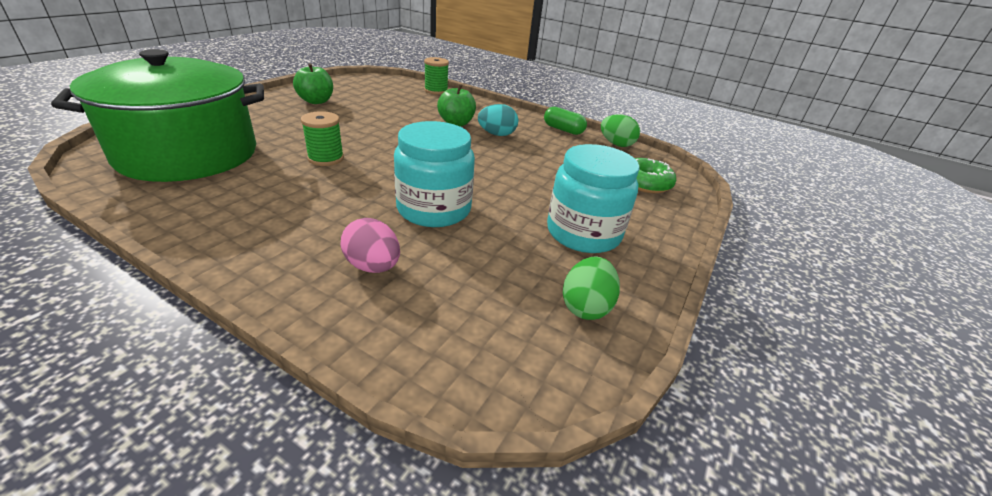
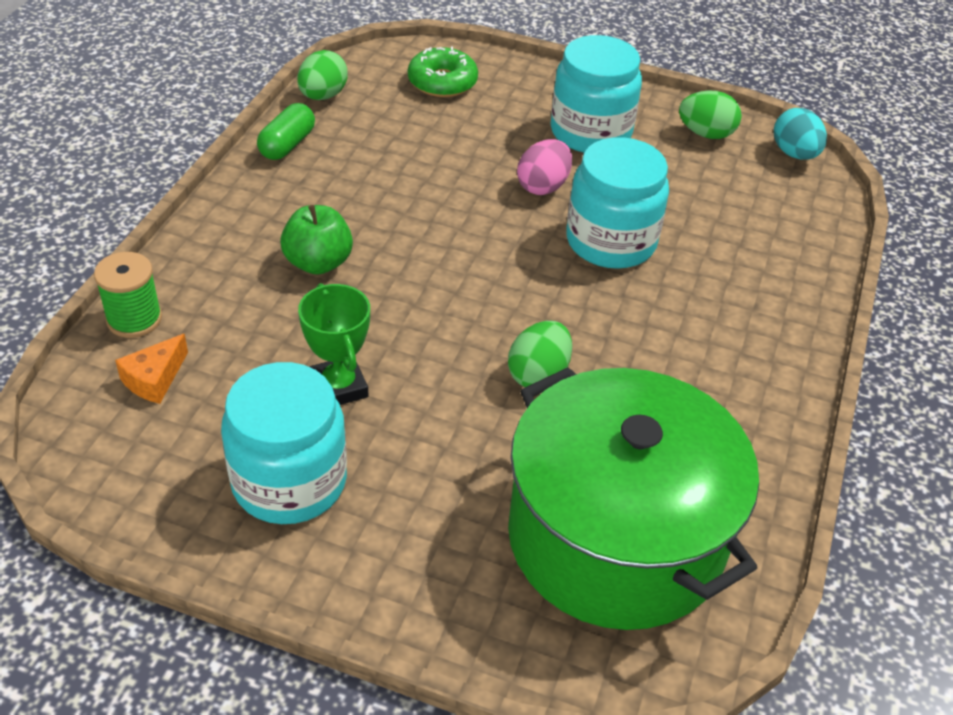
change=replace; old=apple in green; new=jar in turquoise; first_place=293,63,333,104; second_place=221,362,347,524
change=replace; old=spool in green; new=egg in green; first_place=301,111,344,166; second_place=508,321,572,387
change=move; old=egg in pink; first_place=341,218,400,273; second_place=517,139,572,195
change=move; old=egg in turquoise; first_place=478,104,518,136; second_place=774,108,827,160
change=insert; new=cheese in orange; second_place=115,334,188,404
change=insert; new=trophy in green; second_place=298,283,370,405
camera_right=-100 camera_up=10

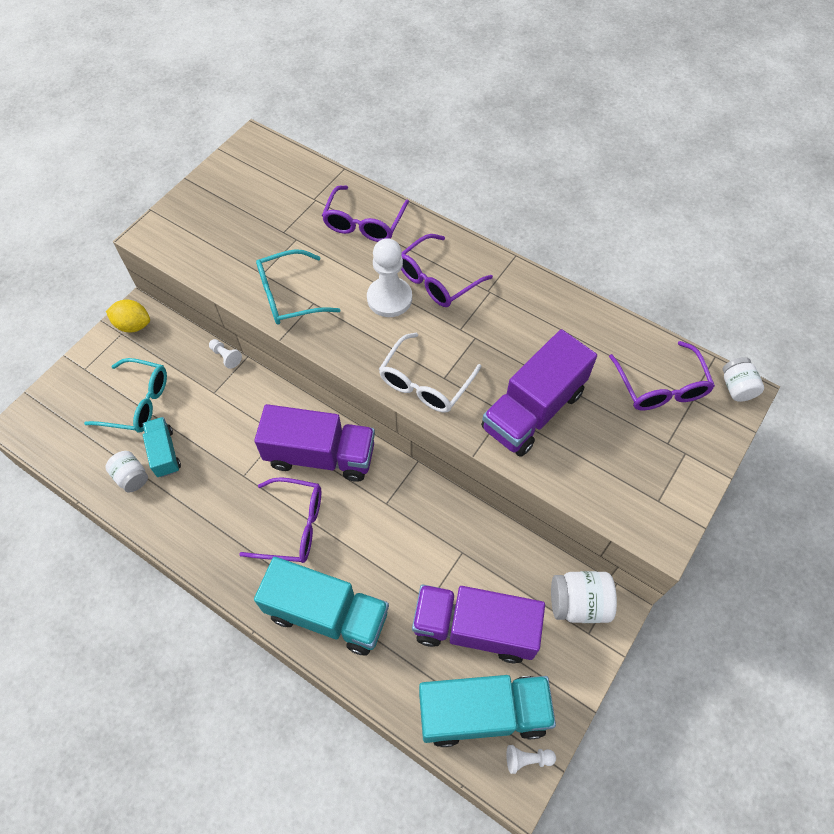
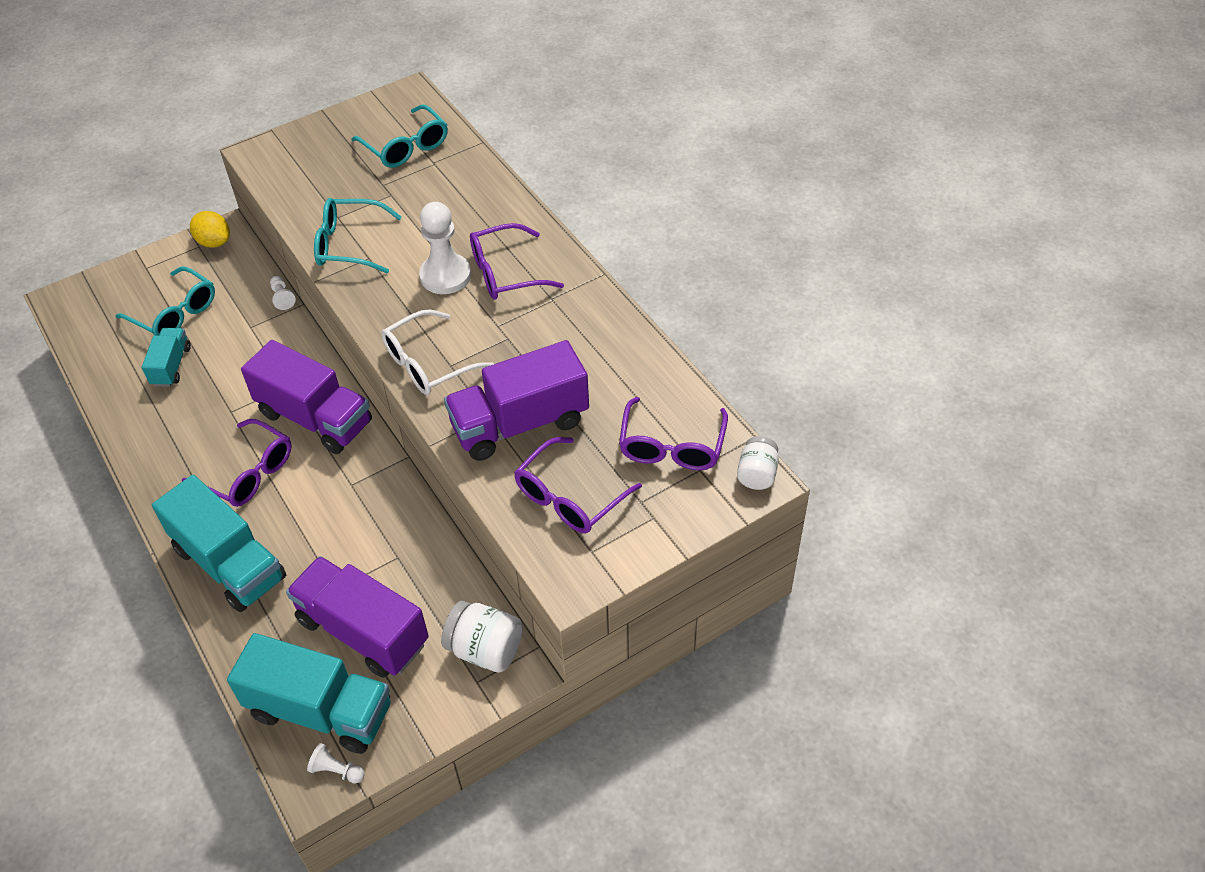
change=delete; old=jar in white; first_place=105,451,148,492
change=move; old=glasses in purple; first_place=322,186,409,242; second_place=514,437,642,533
change=insert; new=glasses in turquoise; second_place=351,104,448,168
camera_right=25 camera_up=-10

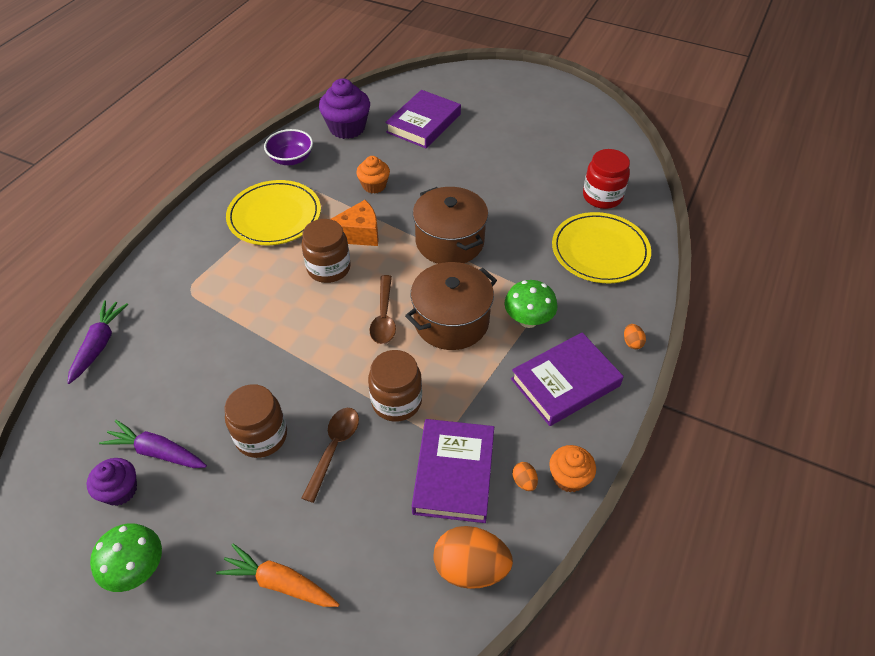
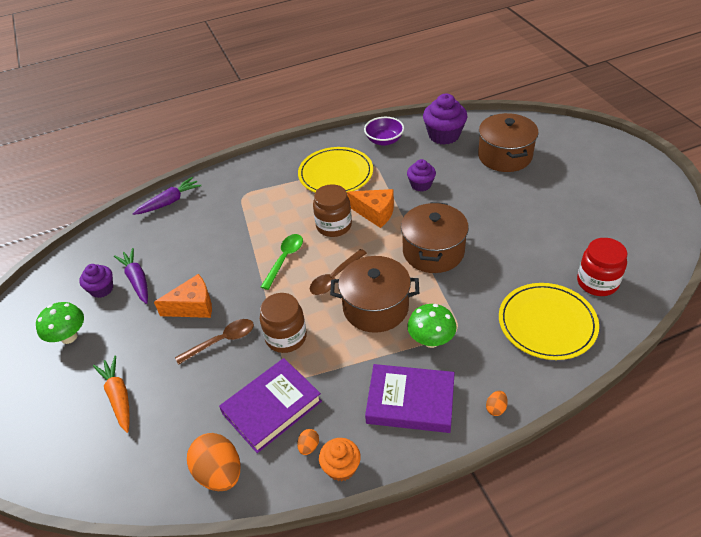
change=replace; old=jar in brown; new=cheese in orange; first_place=225,384,287,458; second_place=154,274,212,318
change=recolor; old=cupcake in orange; new=cupcake in purple; first_place=356,156,390,194; second_place=407,159,436,192
change=replace; old=book in purple; new=pot in brown; first_place=385,90,461,148; second_place=478,113,539,172
change=insert; new=spoon in green; second_place=261,234,303,290
camera_right=45 camera_up=-5

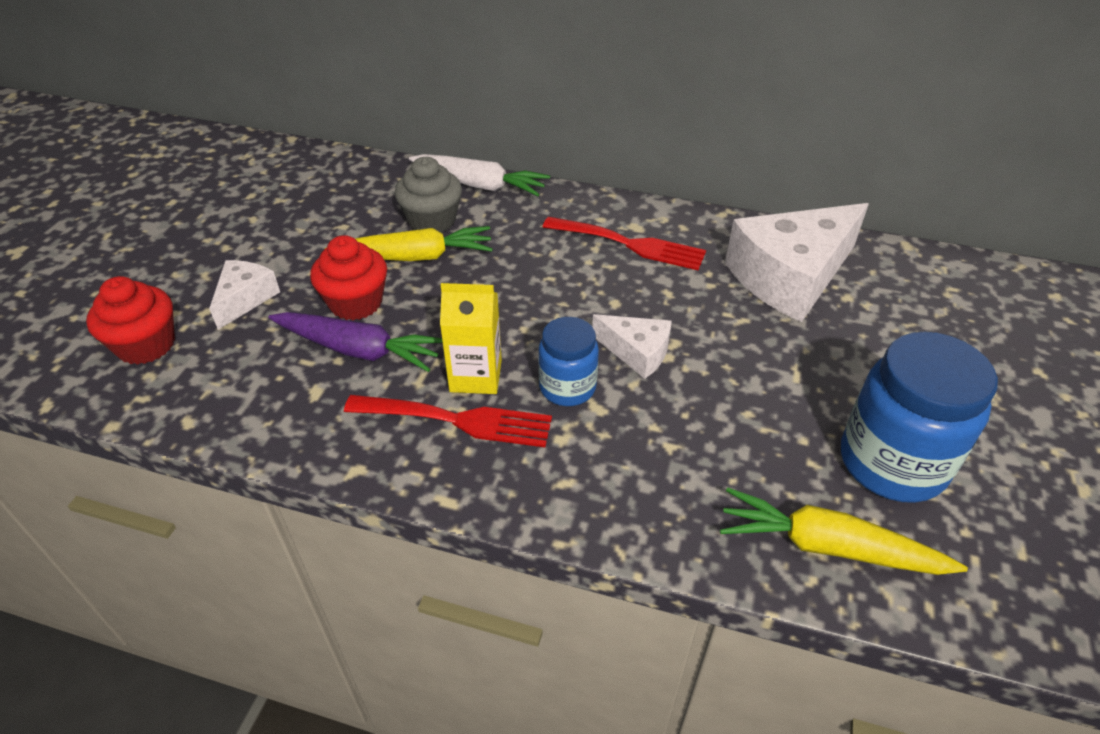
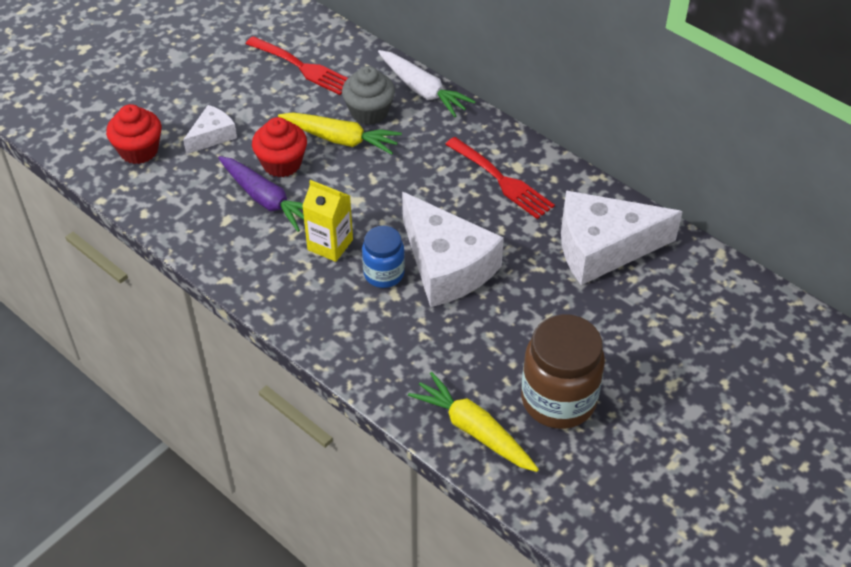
change=move; old=fork in red; first_place=344,395,552,447; second_place=246,36,348,95
change=resize; old=cheese in white; first_place=592,314,672,379; second_place=402,192,504,307; factor=2.01
change=recolor; old=jar in blue; new=jar in brown; first_place=841,332,998,503; second_place=521,314,605,429
camera_right=25 camera_up=5

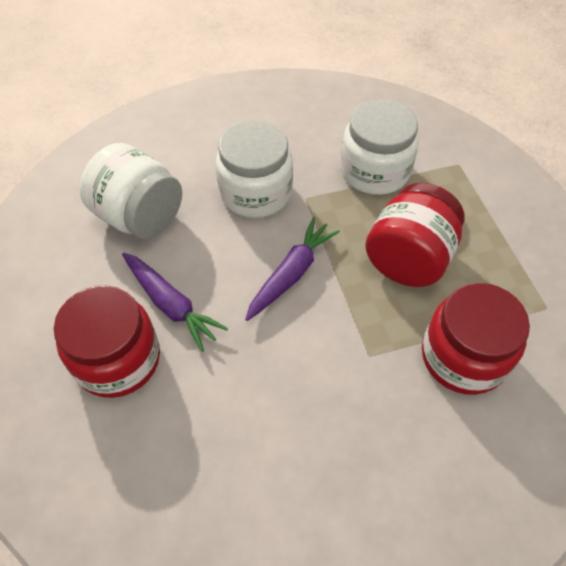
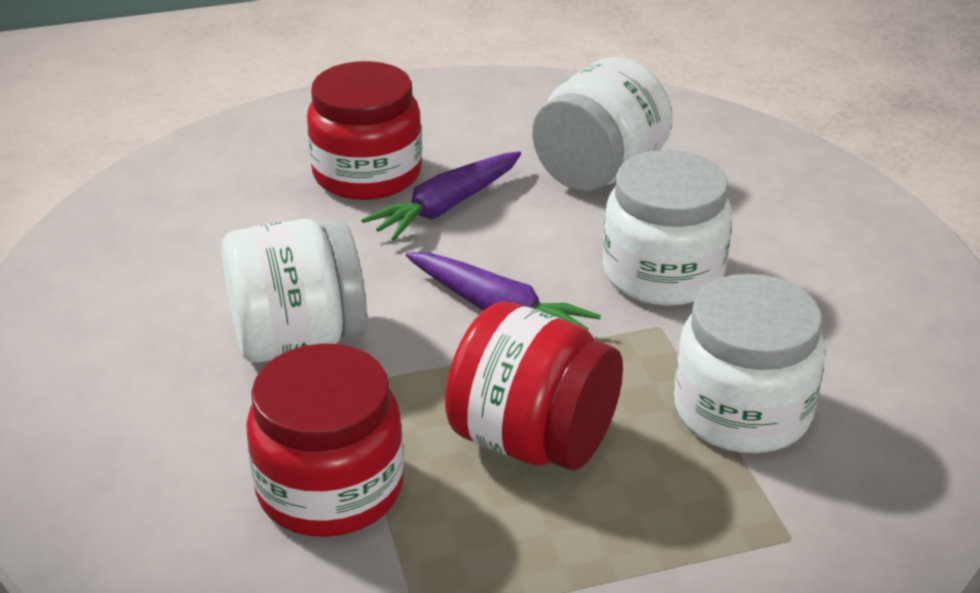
change=insert; new=jar in white; second_place=222,219,367,363
camera_right=90 camera_up=-20

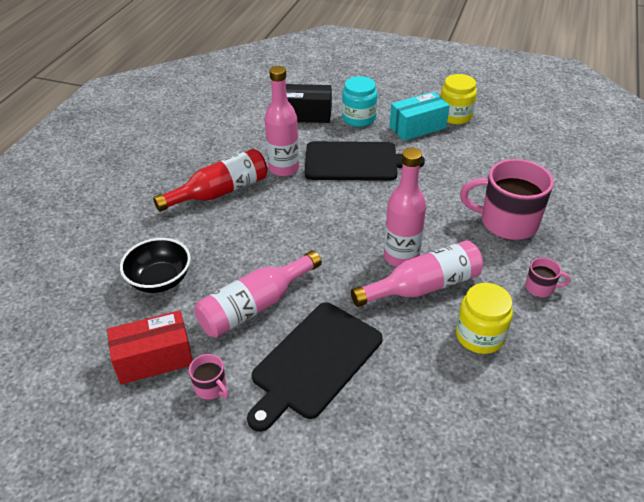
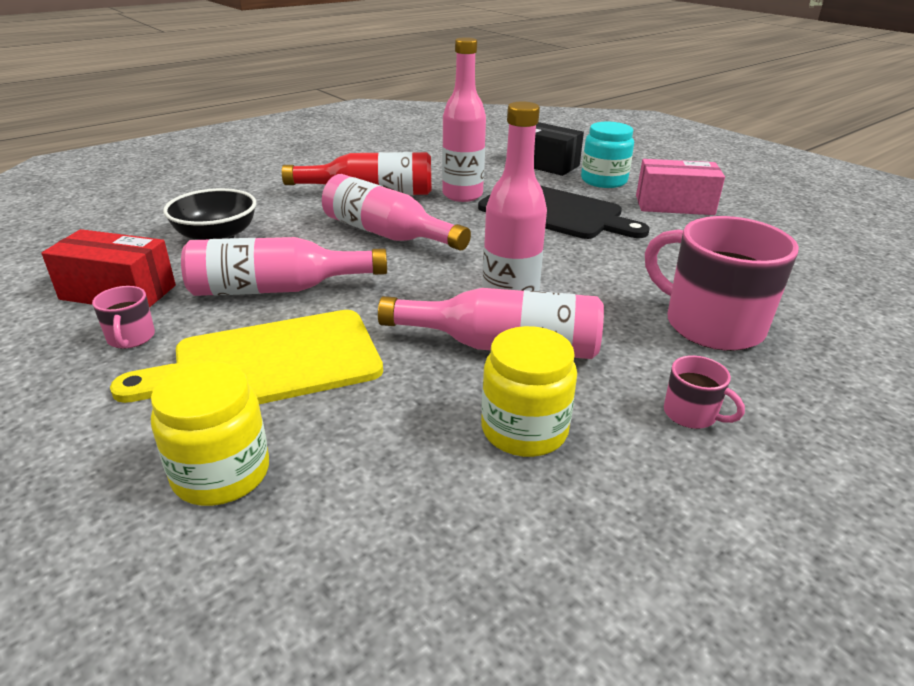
change=recolor; old=cutting board in black; new=cutting board in yellow; first_place=247,303,383,432; second_place=110,310,383,404
change=recolor; old=box in turquoise; new=box in pink; first_place=390,92,450,141; second_place=636,159,725,215
change=move; old=jar in yellow; first_place=440,74,477,124; second_place=151,362,269,506
change=insert; new=bottle in pink; second_place=322,174,471,251
camera_right=30 camera_up=-10

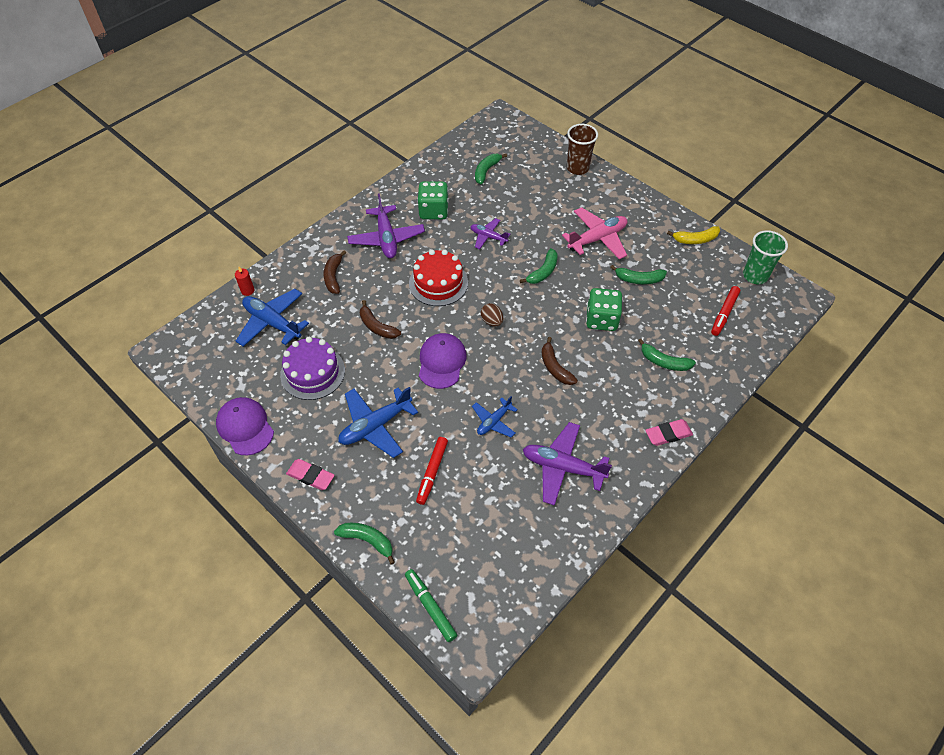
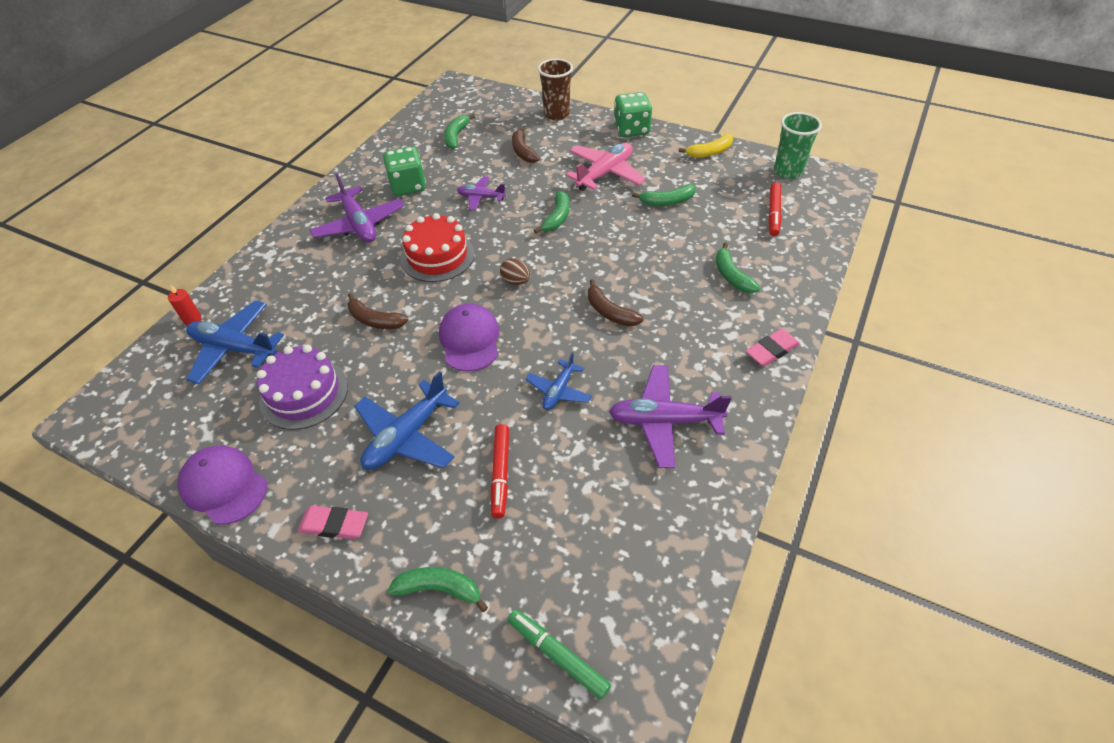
change=move; old=banana in brown; first_place=324,250,346,294; second_place=512,126,540,163
change=move; old=dice in green; first_place=586,288,623,331; second_place=614,92,652,137
change=rotate; old=banana in green; first_place=638,339,696,371; second_place=716,243,761,293; degrees=60
camera_right=-15 camera_up=-5

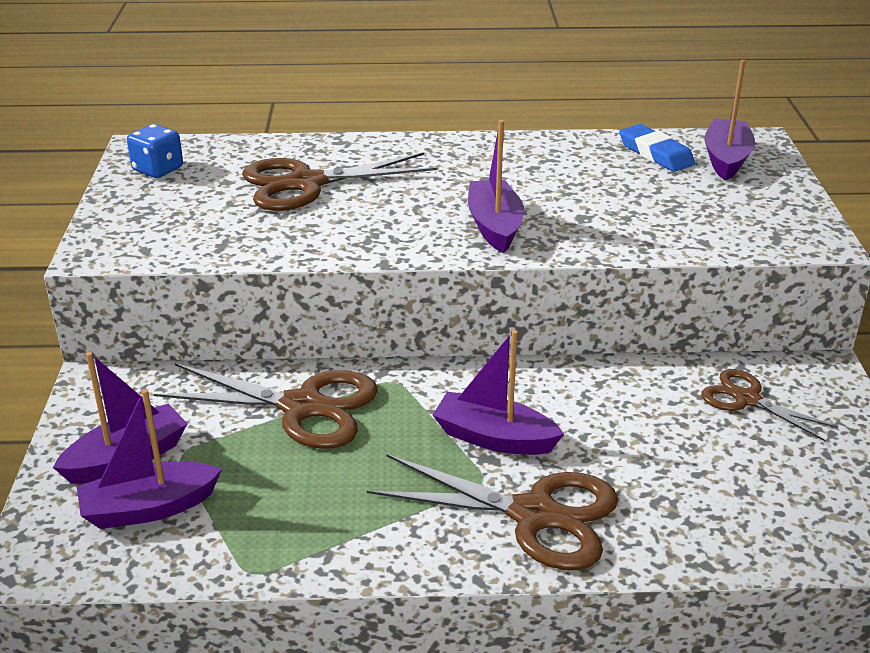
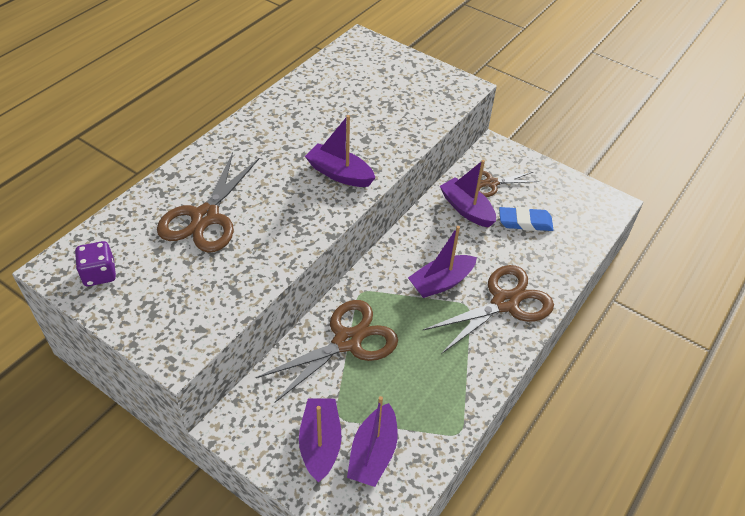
change=recolor; old=dice in blue; new=dice in purple; first_place=127,124,183,178; second_place=75,241,116,286
change=move; old=eraser in blue; first_place=619,124,695,172; second_place=499,207,554,231
change=move; old=boat in purple; first_place=704,60,755,181; second_place=440,160,496,228
camera_right=-55 camera_up=15

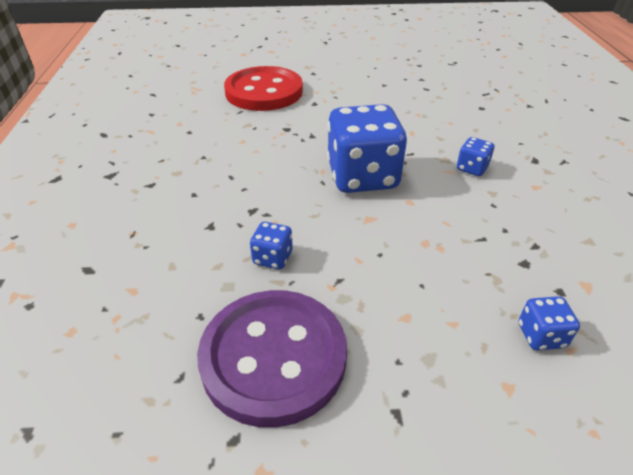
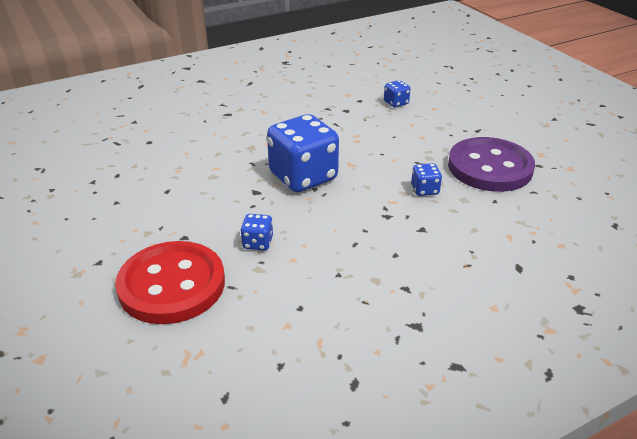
change=move; old=dice in blue; first_place=457,137,494,176; second_place=240,214,273,250
camera_right=-115 camera_up=-5

